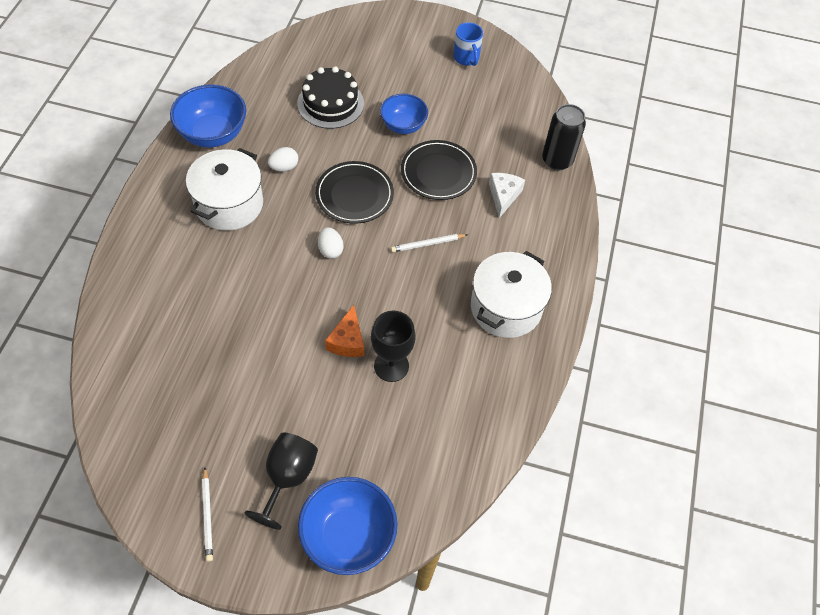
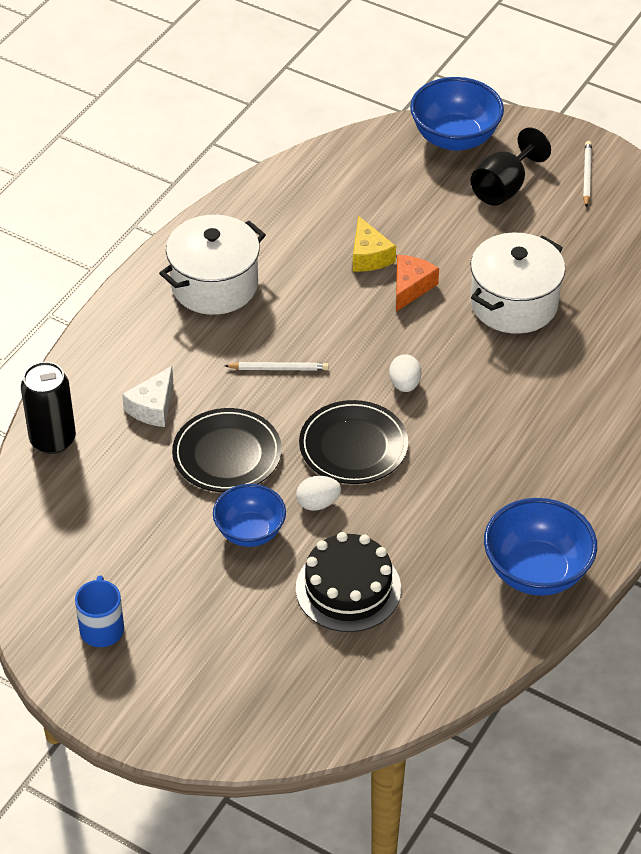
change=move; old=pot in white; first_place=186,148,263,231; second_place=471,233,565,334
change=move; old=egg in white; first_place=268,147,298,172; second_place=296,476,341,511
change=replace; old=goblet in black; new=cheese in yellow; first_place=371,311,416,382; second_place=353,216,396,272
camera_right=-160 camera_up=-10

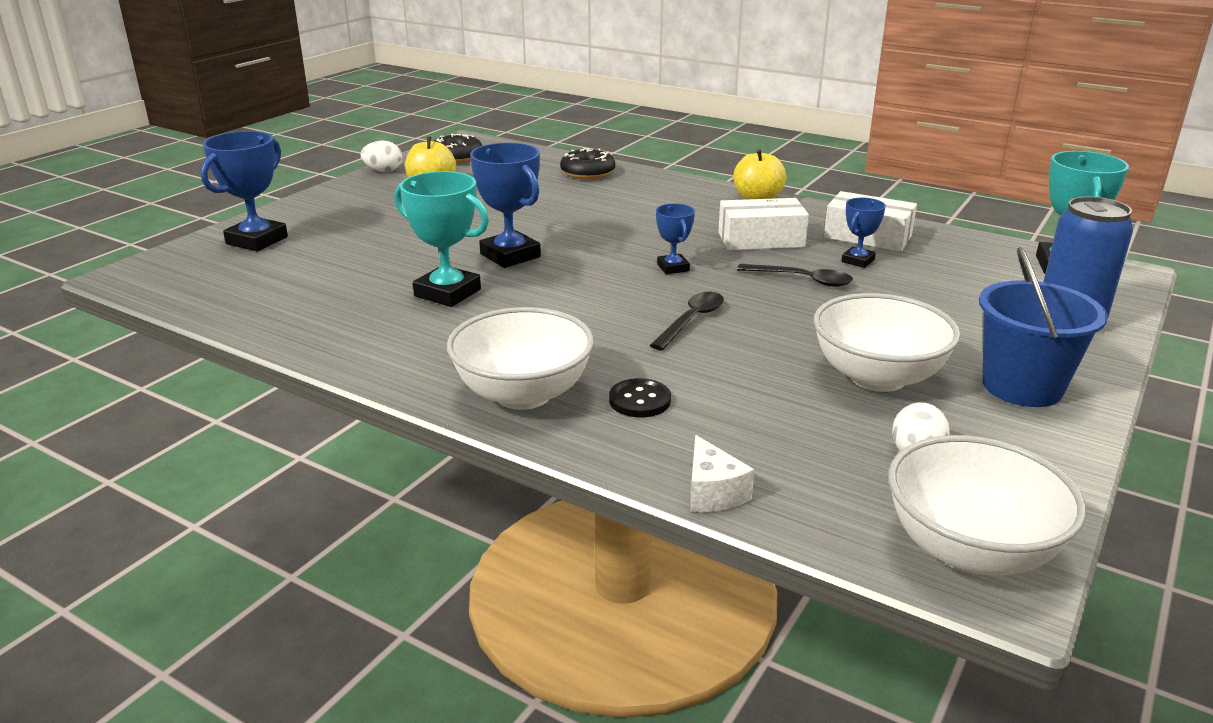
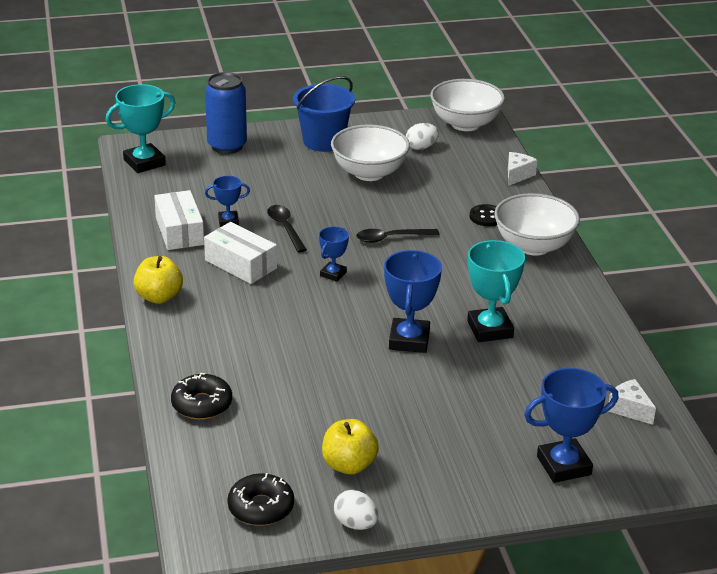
change=insert; new=cheese in white; second_place=608,379,656,425
camera_right=-135 camera_up=5

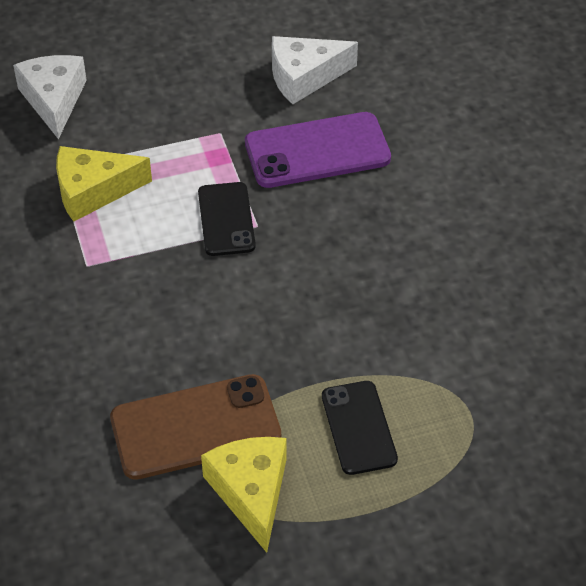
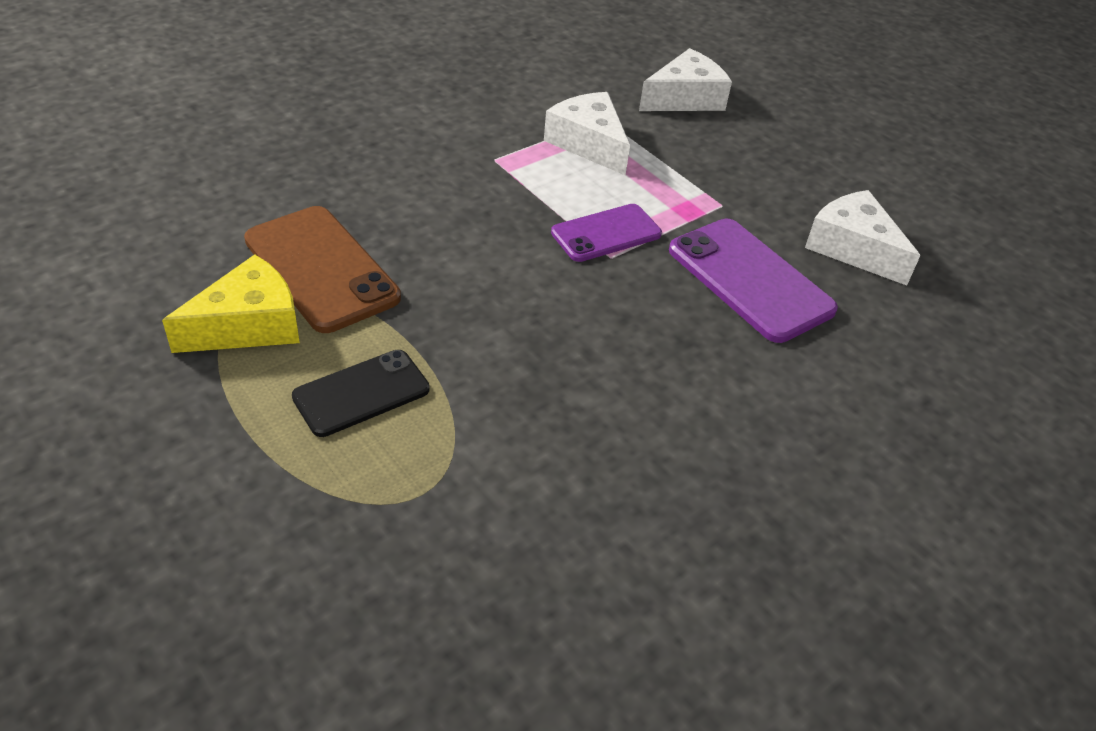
change=recolor; old=cheese in yellow; new=cheese in white; first_place=56,146,152,222; second_place=544,92,630,175
change=recolor; old=phone in black; new=phone in purple; first_place=198,182,256,256; second_place=551,204,662,262
camera_right=65 camera_up=-5

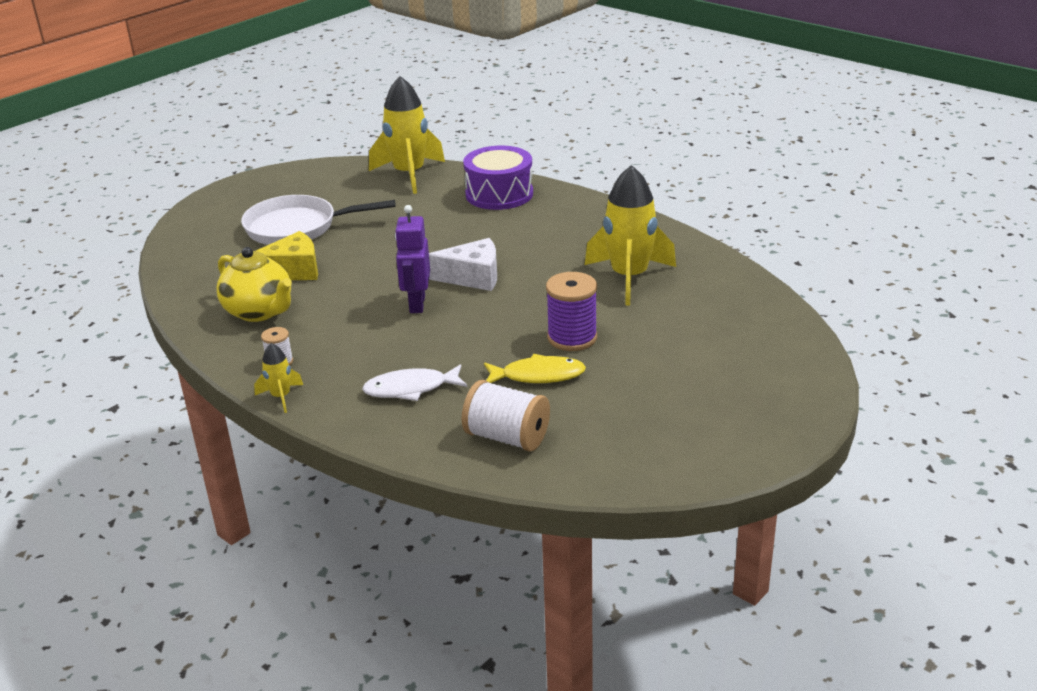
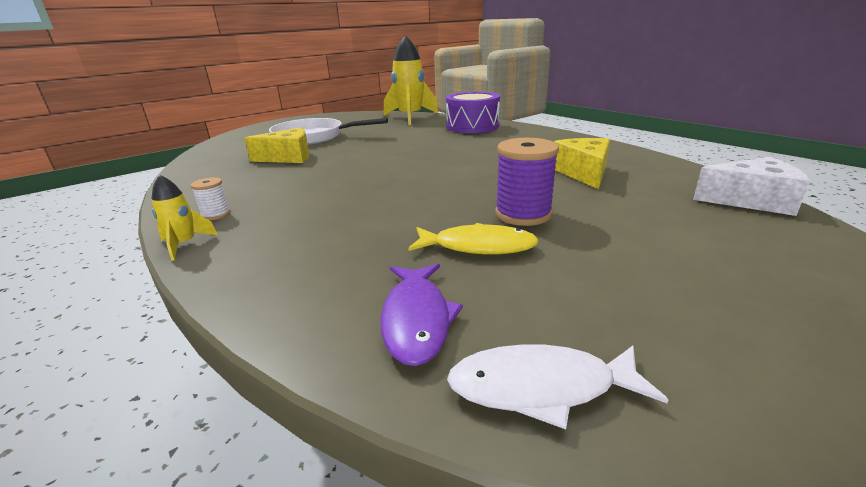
change=delete; old=teapot in yellow; first_place=216,247,292,322
change=move; old=fish in white; first_place=362,364,467,401; second_place=447,344,668,429
change=delete; old=robot in purple; first_place=395,205,430,313
change=move; old=cheese in white; first_place=429,238,497,291; second_place=693,157,810,216
change=replace; old=spool in white; new=fish in purple; first_place=462,380,550,452; second_place=381,263,463,366
change=replace; old=rocket in yellow; new=cheese in yellow; first_place=585,165,676,305; second_place=554,138,610,189
camera_right=10 camera_up=-5

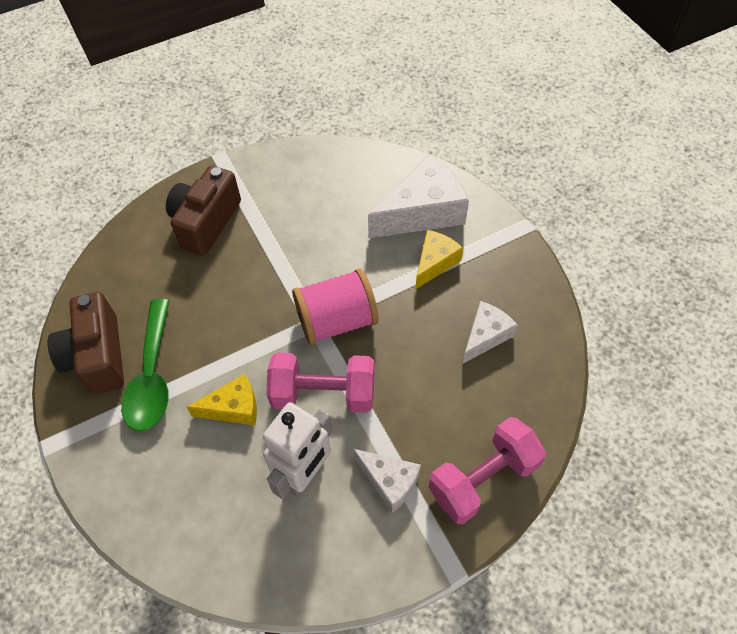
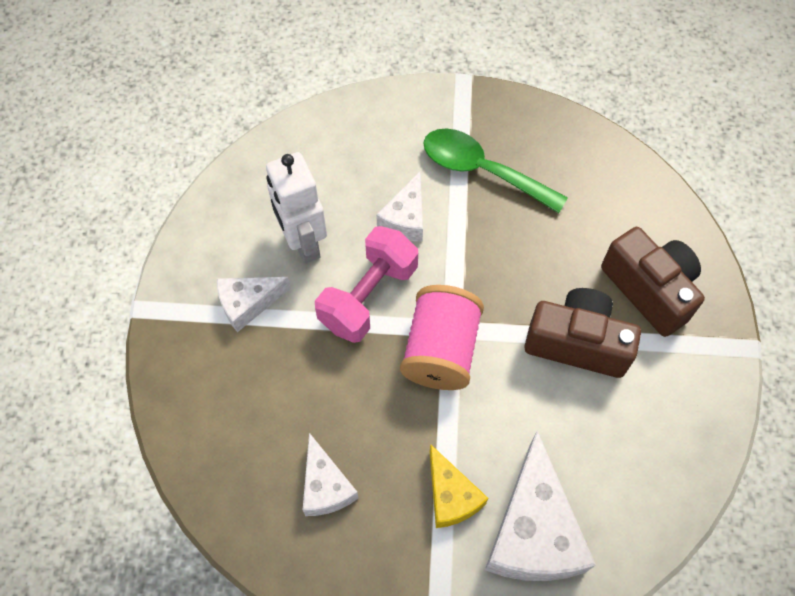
change=move; old=camera in brown; first_place=48,292,124,394; second_place=524,288,641,378
change=recolor; old=cheese in yellow; new=cheese in white; first_place=186,374,257,425; second_place=376,172,423,241
change=delete; old=dumbbell in pink; first_place=429,417,546,524
camera_right=120 camera_up=5

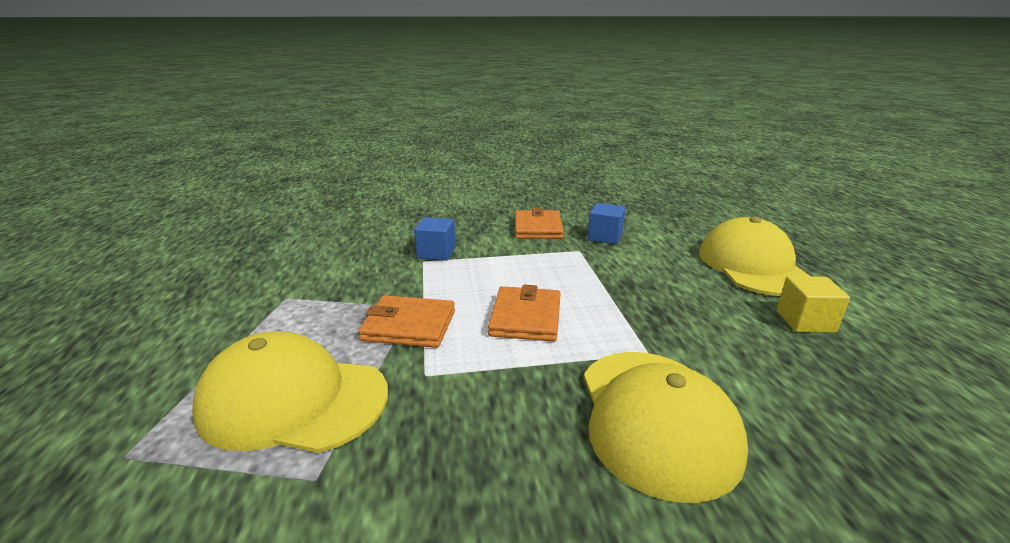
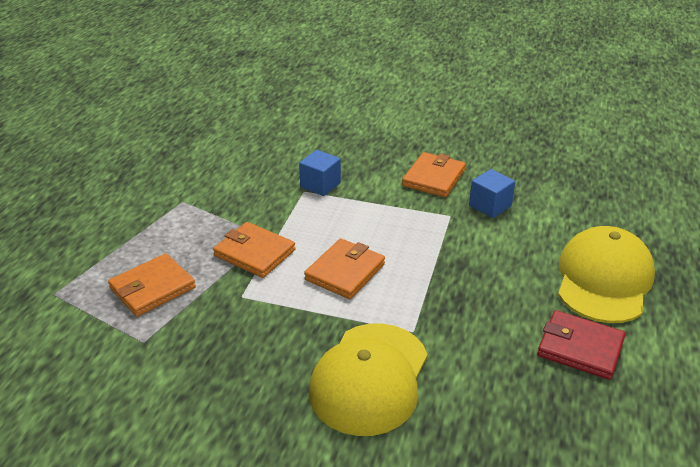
change=replace; old=cap in yellow; new=wallet in orange; first_place=192,331,388,453; second_place=108,253,196,317
change=replace; old=cube in yellow; new=wallet in red; first_place=777,276,850,333; second_place=537,310,626,380
camera_right=25 camera_up=10

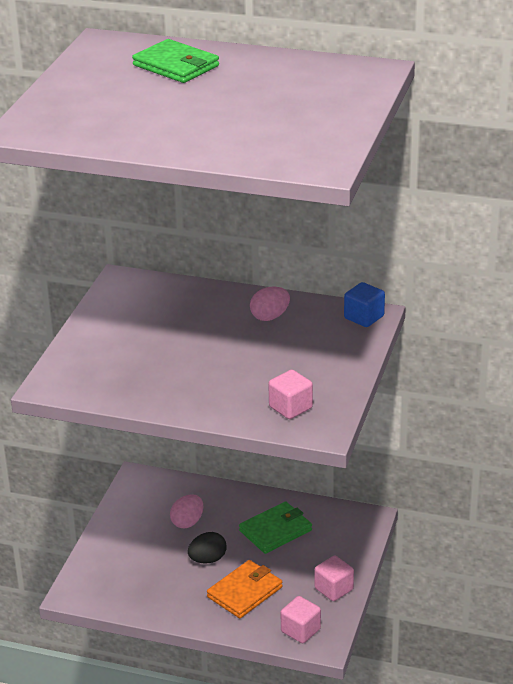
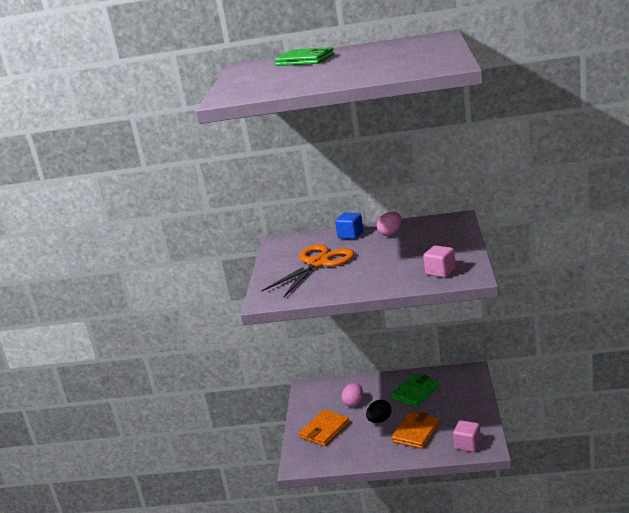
change=delete; old=cube in pink; first_place=315,556,354,601
change=move; old=cube in blue; first_place=344,282,385,327; second_place=335,213,363,239
change=insert; new=scissors in orange; second_place=261,244,355,297
change=insert; new=wallet in orange; second_place=299,410,350,446
camera_right=-10 camera_up=-10

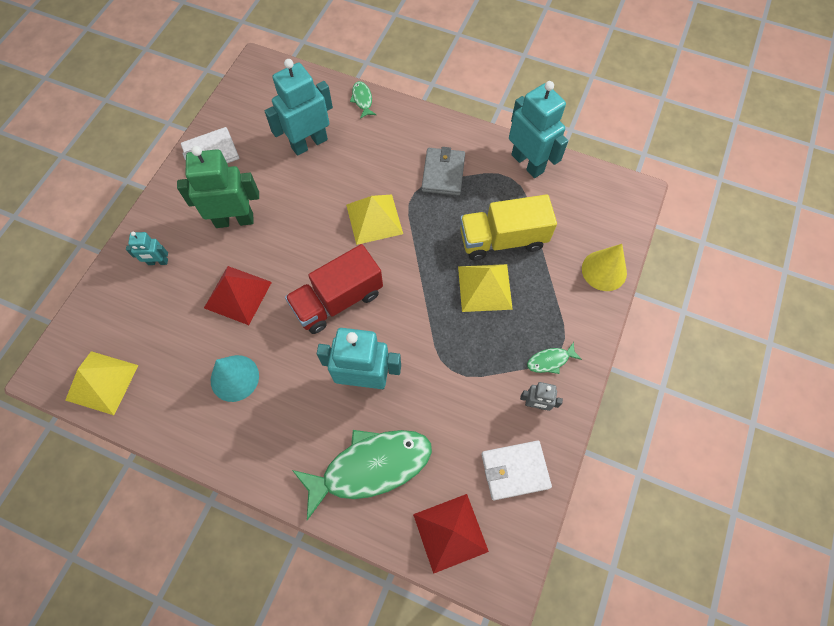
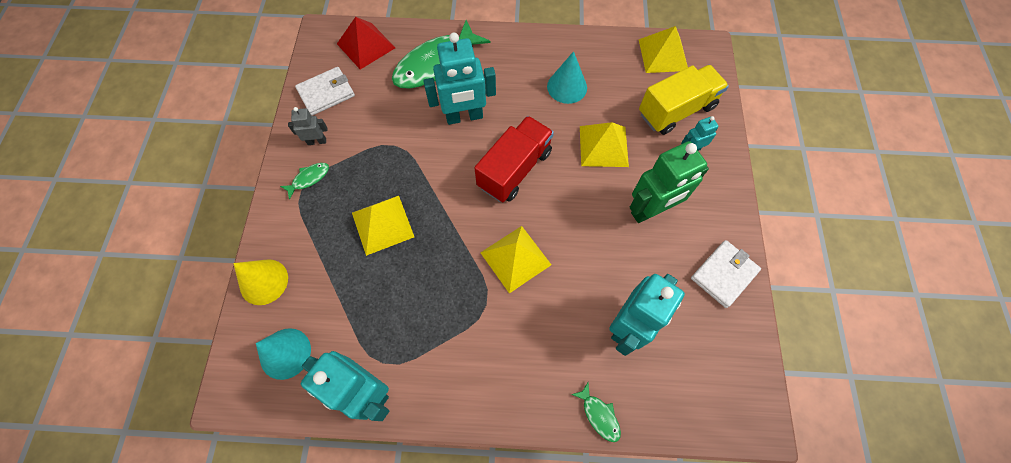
change=recolor; old=pyramid in red; new=pyramid in yellow; first_place=204,266,272,325; second_place=580,122,629,167
change=delete; old=wallet in grey; first_place=421,147,465,196
change=move; old=truck in yellow; first_place=460,194,557,261; second_place=639,65,729,135
change=insert; new=cone in turquoise; second_place=256,328,311,380
camera_right=160 camera_up=0

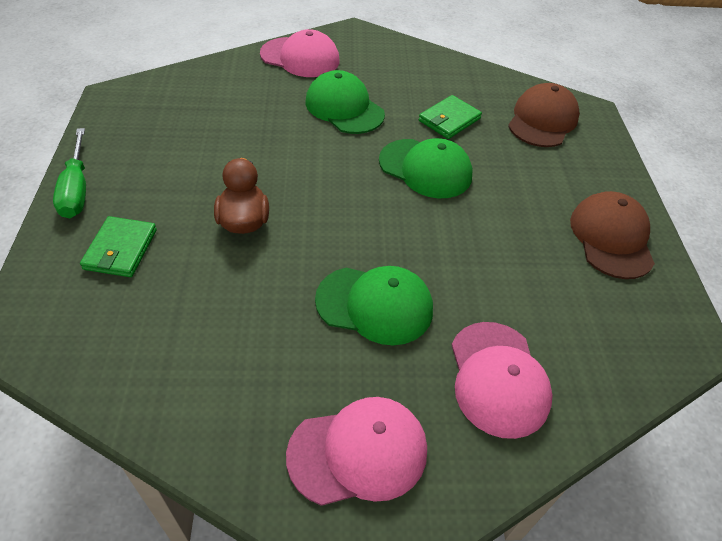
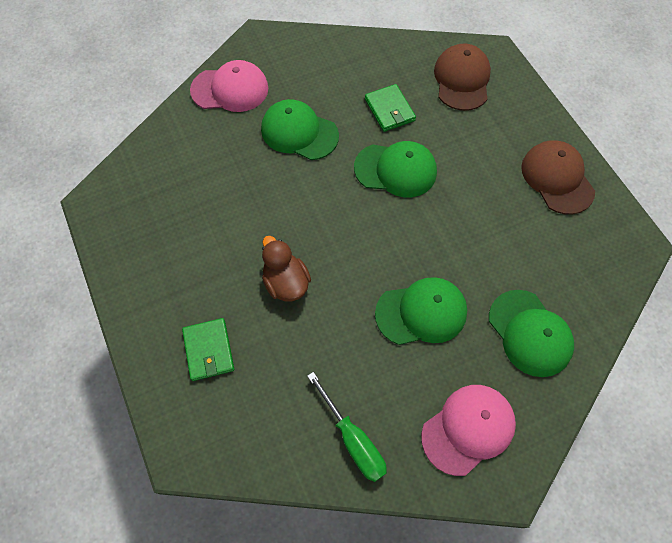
change=move; old=screwdriver in green; first_place=53,128,86,218; second_place=307,372,387,482
change=rotate; old=wallet in green; first_place=419,95,482,139; second_place=365,84,416,132; degrees=-45
change=recolor; old=cap in pink; new=cap in green; first_place=452,322,553,439; second_place=489,290,574,377
camera_right=-20 camera_up=15

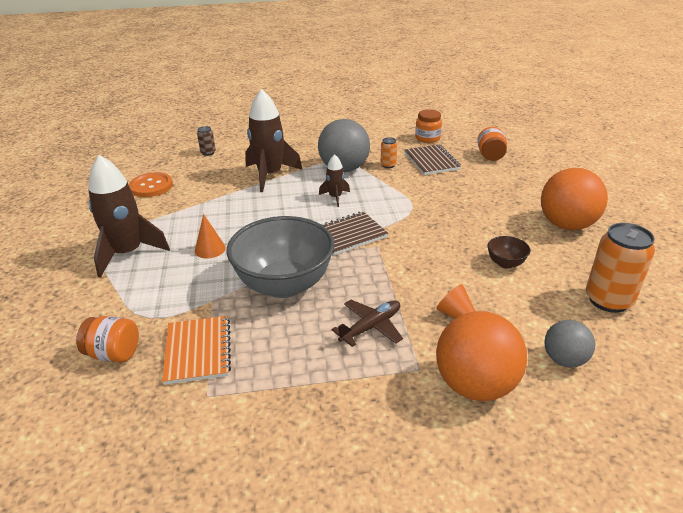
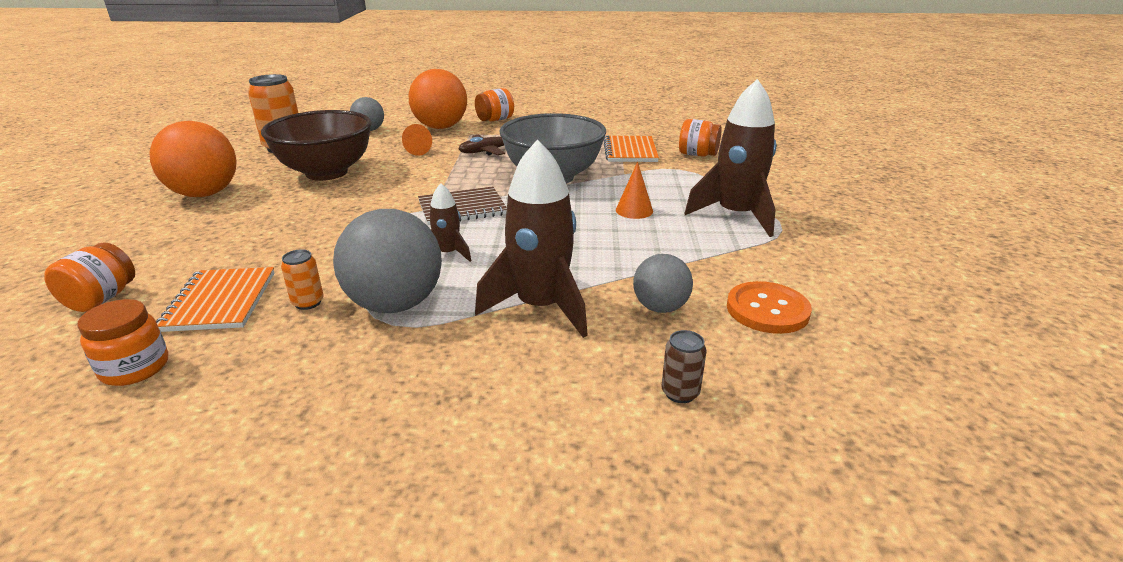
change=recolor; old=notebook in brown; new=notebook in orange; first_place=404,144,461,175; second_place=156,267,274,332
change=resize; old=bowl in brown; first_place=488,236,530,269; second_place=261,110,372,181; factor=2.41
change=insert; new=jar in orange; second_place=475,88,514,121
change=insert; new=ball in grey; second_place=633,254,693,313
camera_right=-170 camera_up=-5

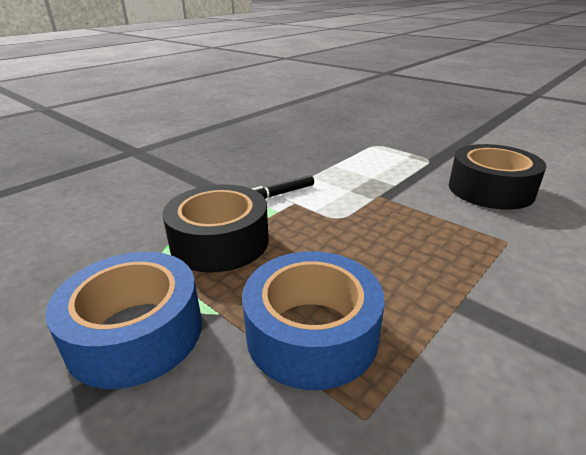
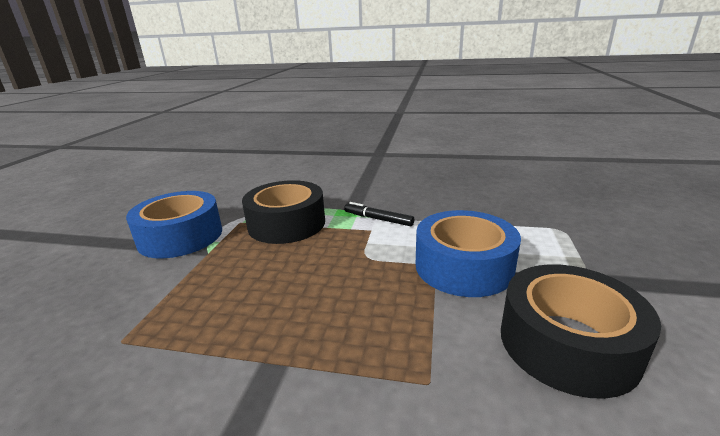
change=move; old=tape in blue; first_place=242,251,384,390; second_place=415,210,521,297
camera_right=60 camera_up=-5

